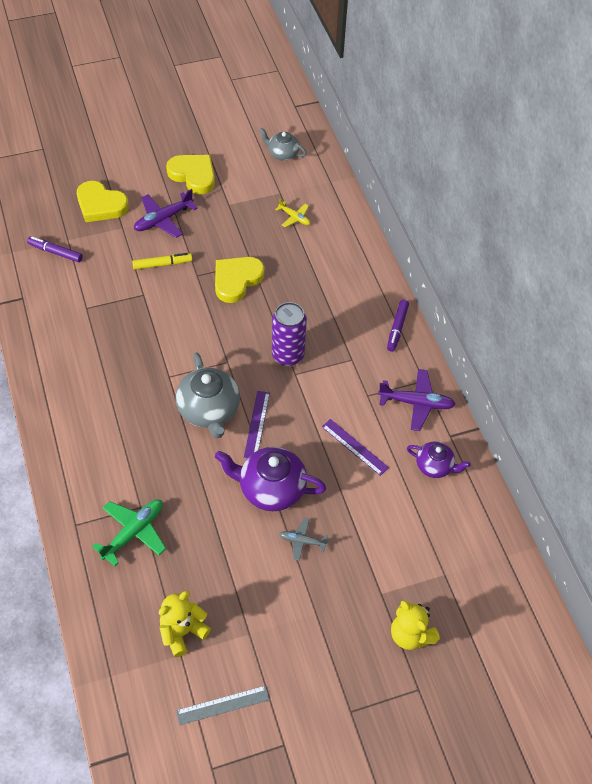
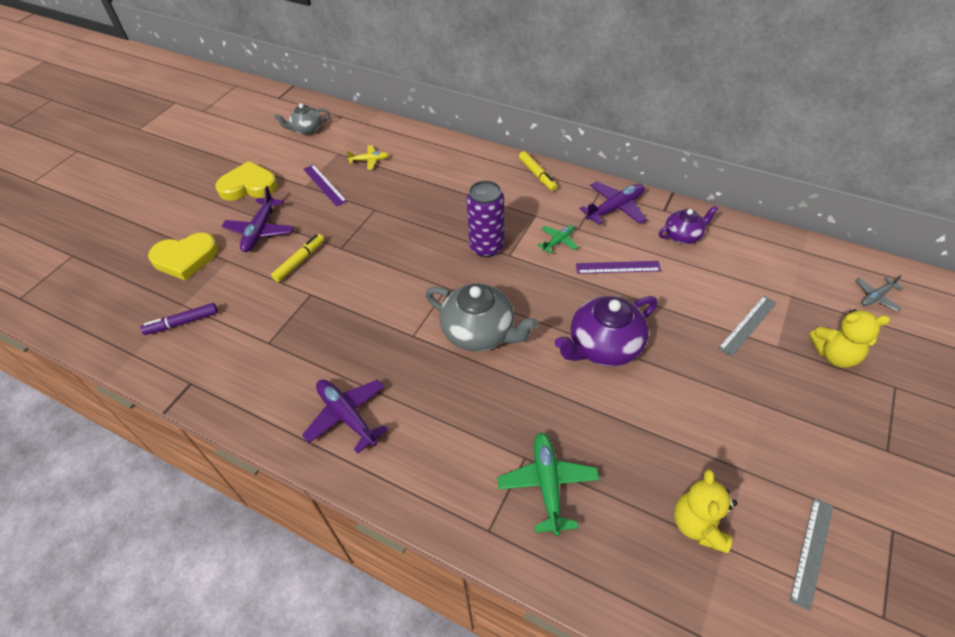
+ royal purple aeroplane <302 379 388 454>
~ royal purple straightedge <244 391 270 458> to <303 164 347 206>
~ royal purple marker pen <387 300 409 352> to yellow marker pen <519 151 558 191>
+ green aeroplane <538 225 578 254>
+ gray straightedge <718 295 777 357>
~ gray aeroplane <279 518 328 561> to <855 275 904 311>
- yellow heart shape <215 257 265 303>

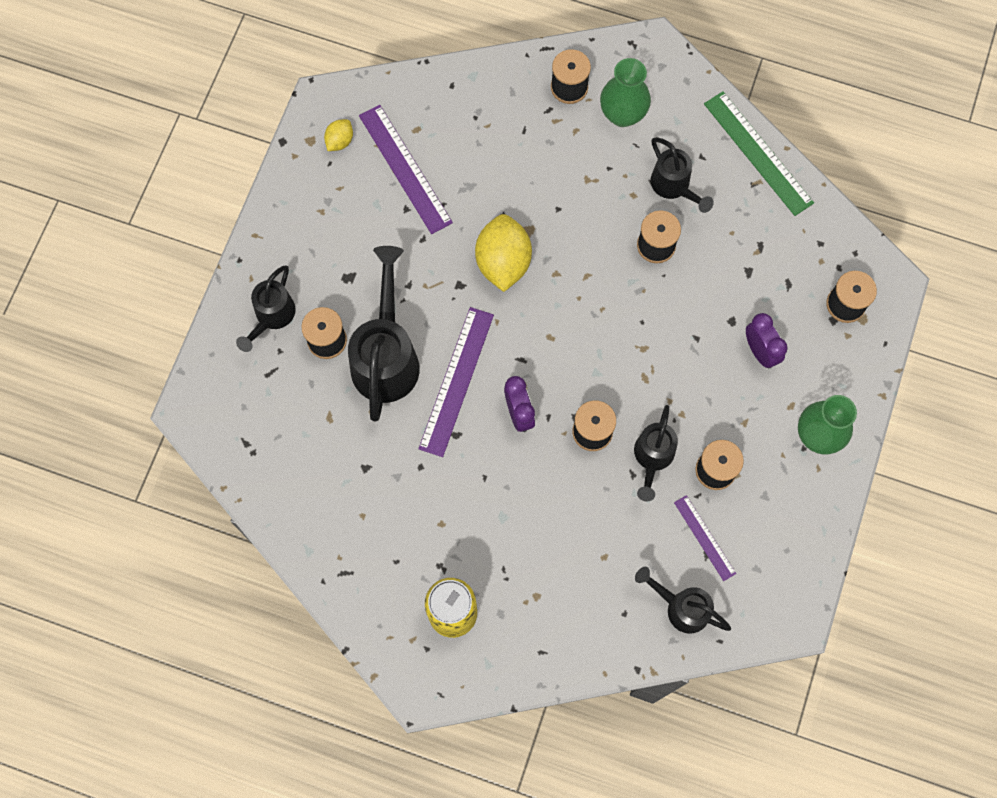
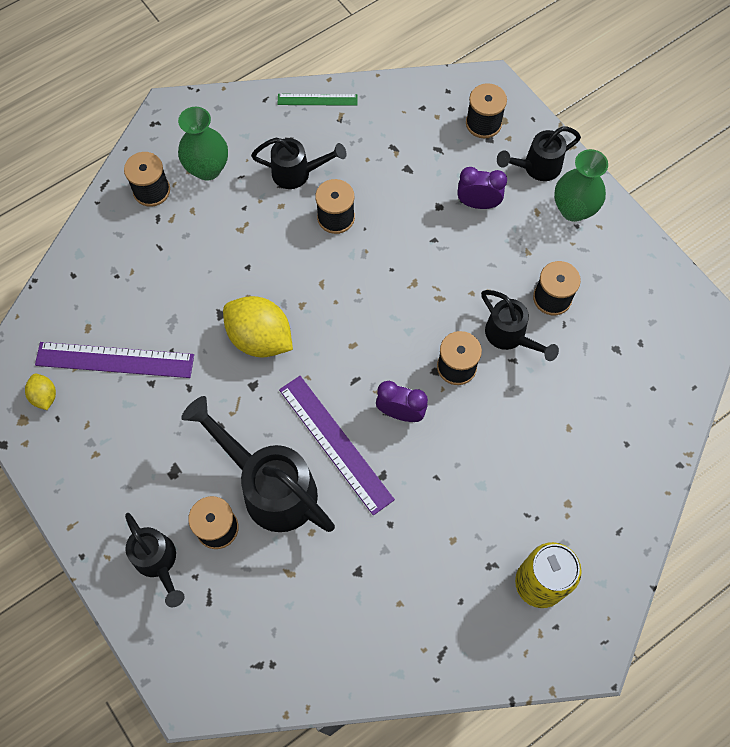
~ green straightedge <704 91 814 216> = <277 94 358 106> x0.57
~ black watering pot <635 567 731 634> to <497 127 581 181>
- royal purple straightedge <674 495 736 581>

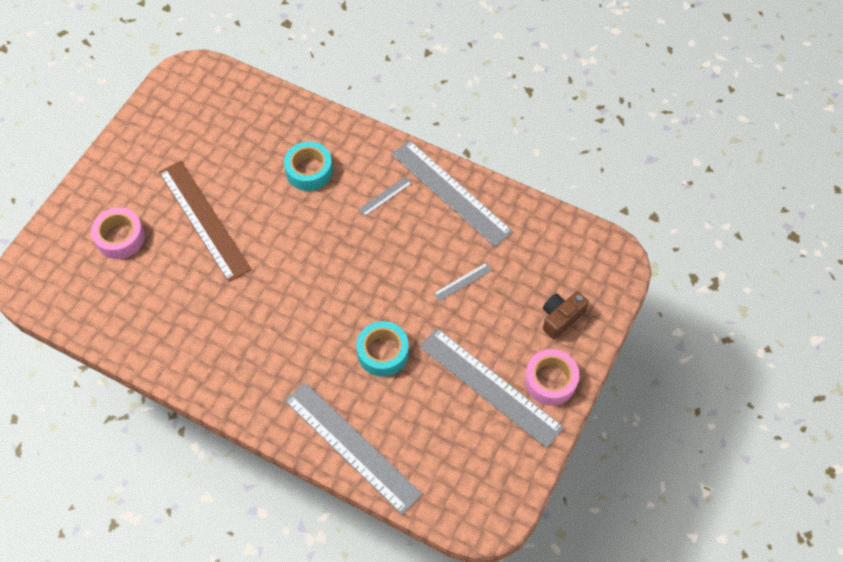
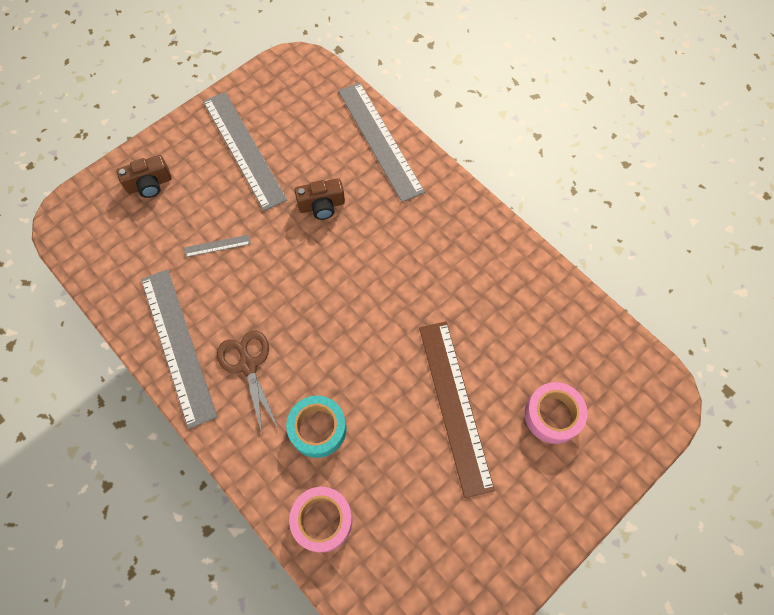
~ gray straightedge <358 177 412 216> to dark brown scissors <217 331 278 433>
~ rosy tape <525 349 579 405> to <289 487 353 553>
~ teal tape <356 321 409 377> to dark brown camera <294 178 345 220>

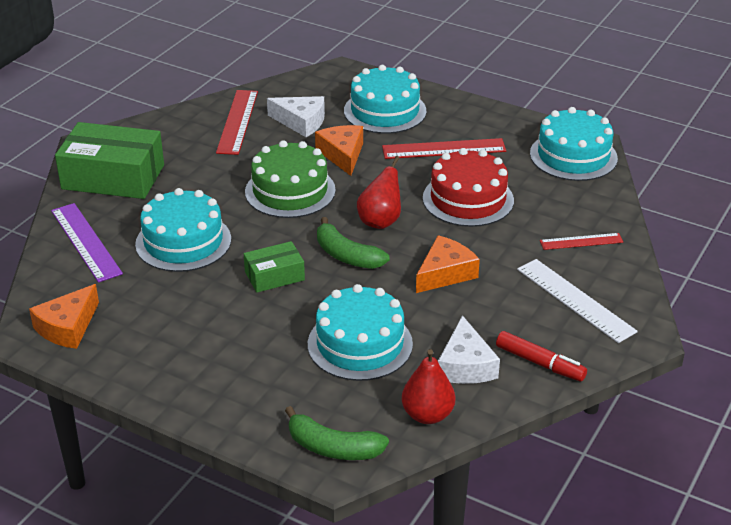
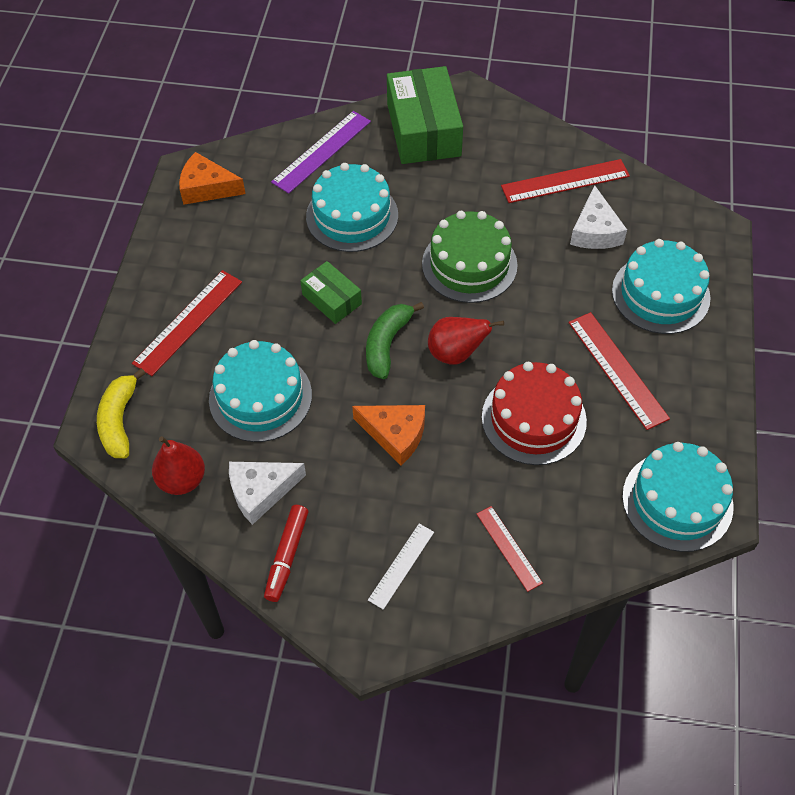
~ green banana fruit <285 406 389 460> to yellow banana fruit <97 368 145 458>
+ red straightedge <132 270 242 376>
~ snow-white straightedge <517 259 638 343> = <368 524 434 610> x0.61
- bright orange cheese <315 125 363 176>

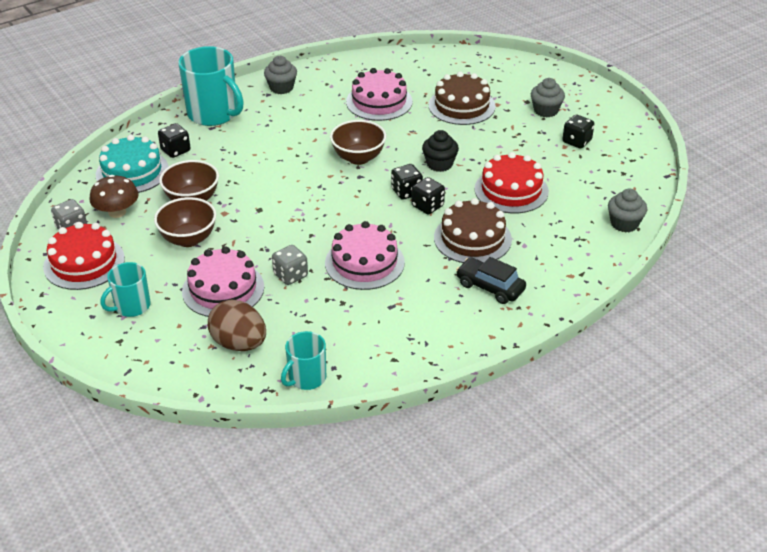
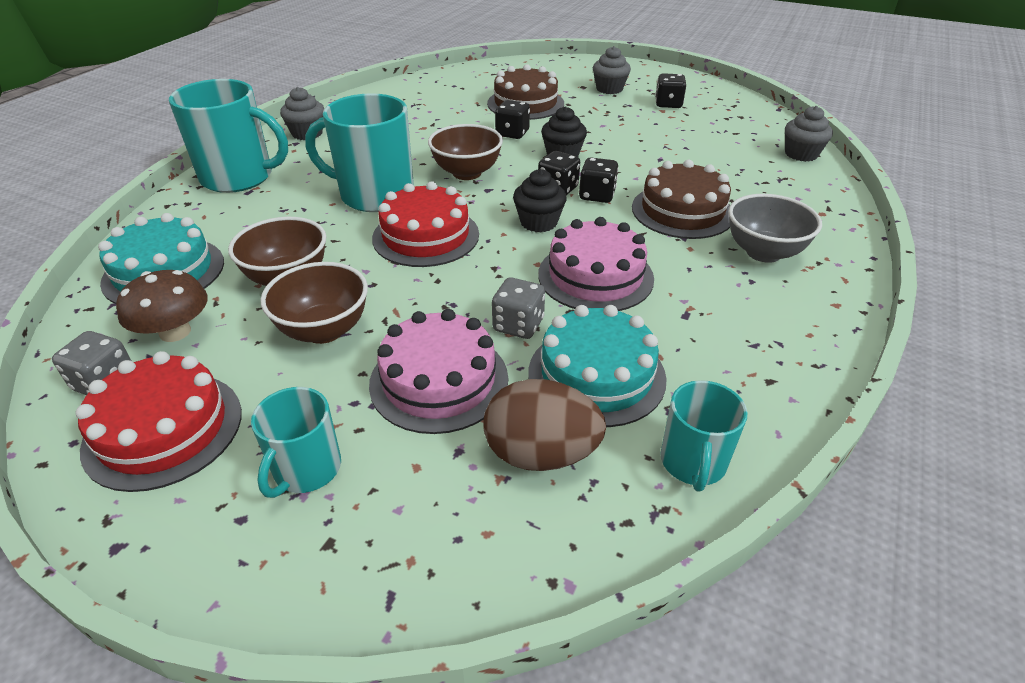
+ teal tea mug <305 93 414 212>
~ red layer cake <474 152 549 214> to <372 181 479 267>
~ black game die <158 123 191 158> to <495 100 530 139>
+ black fairy cake <513 169 567 233>
+ teal layer cake <529 305 667 427>
~ black automobile <456 257 526 304> to gray bowl <728 194 822 263>
- rosy layer cake <346 68 413 121>

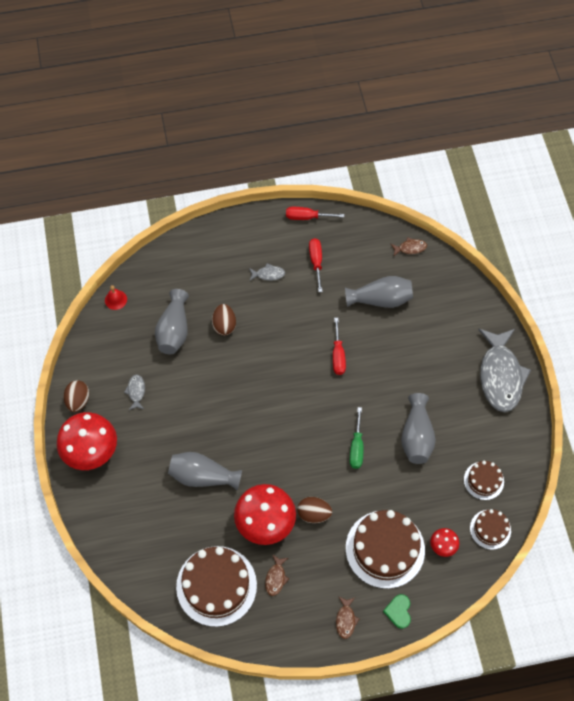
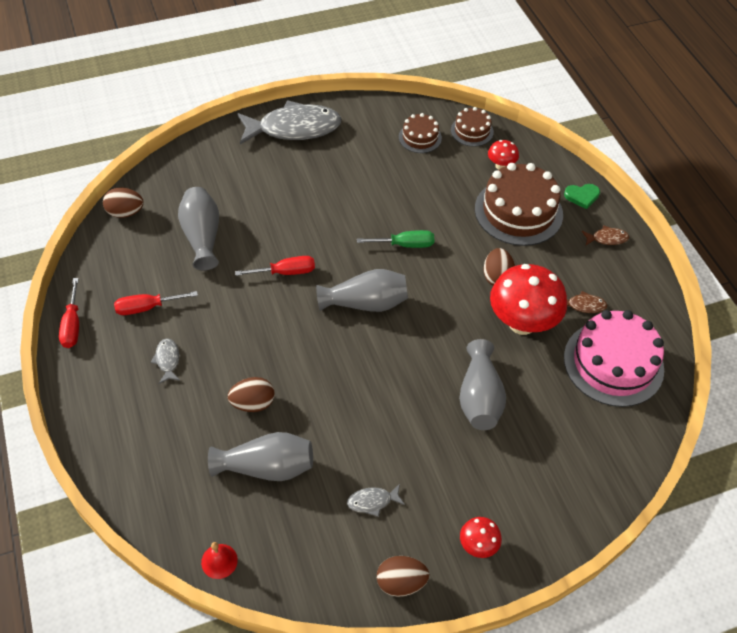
~ dark brown toy fish <391 237 427 256> to dark brown toy egg <103 187 144 218>
~ gray flower vase <401 393 436 464> to <316 269 408 312>
~ red mushroom <57 412 117 470> = <460 517 502 558> x0.47
~ dark brown layer cake <176 546 257 627> to rosy layer cake <564 310 664 407>

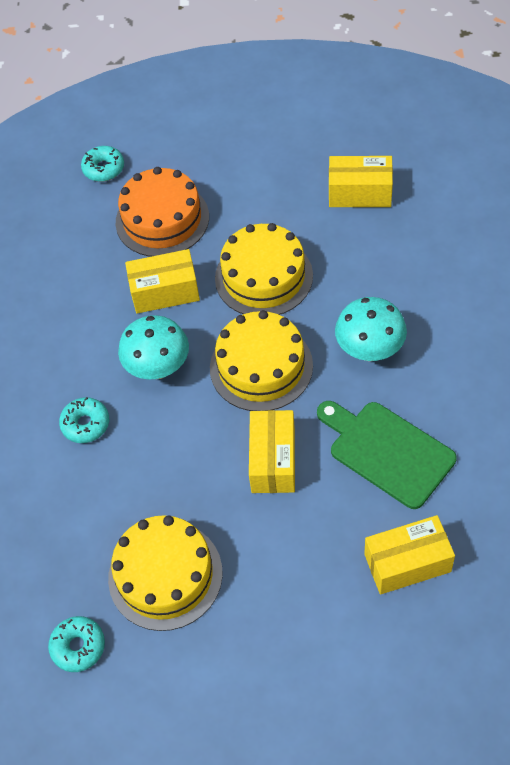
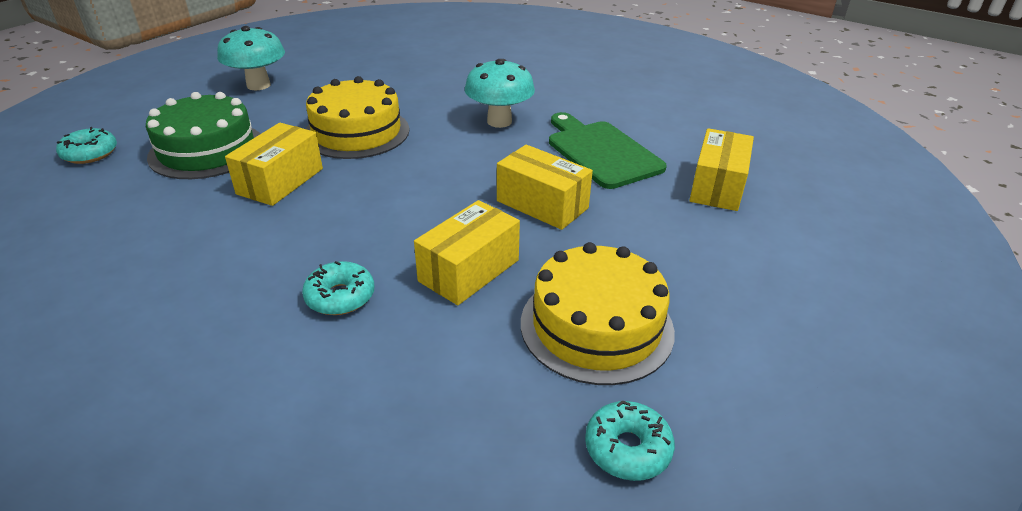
~ bright orange layer cake <116 167 209 257> to green layer cake <146 92 260 179>
~ teal mushroom <118 315 189 379> to <217 26 285 90>
~ yellow package <329 156 393 207> to <414 200 520 305>
~ green bread board <317 401 457 509> = <549 112 667 189> 75 degrees clockwise
- yellow layer cake <210 310 313 411>

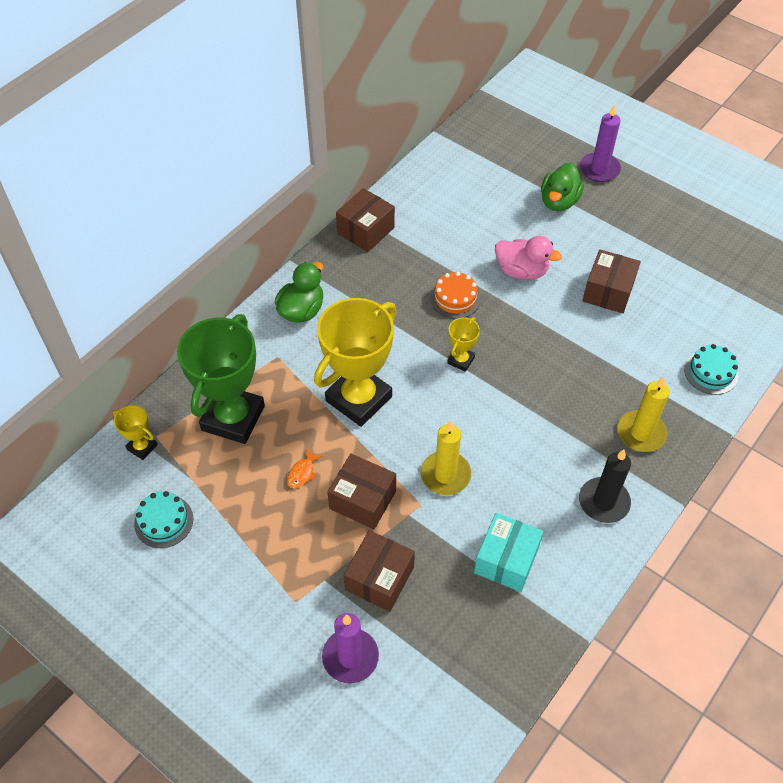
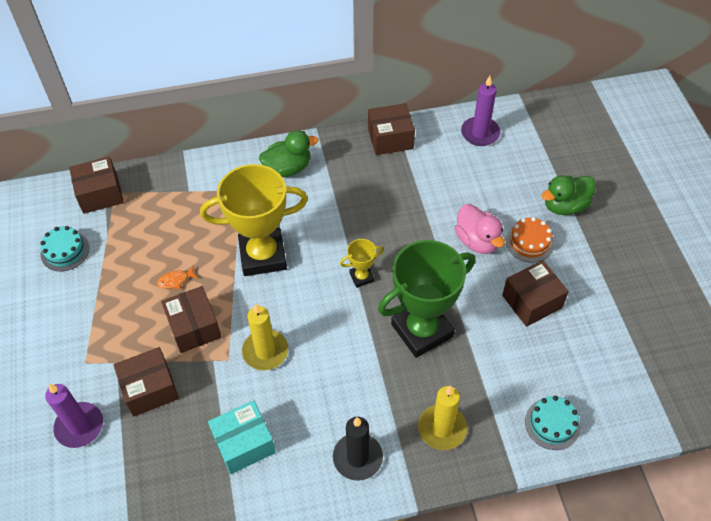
~ yellow award cup <113 405 157 460> to dark brown package <69 157 124 214>
~ green award cup <177 314 265 444> to <378 240 475 358>
~ royal purple candle <580 104 621 182> to <461 76 500 146>
~ bright orange layer cake <430 271 481 319> to <506 217 554 262>

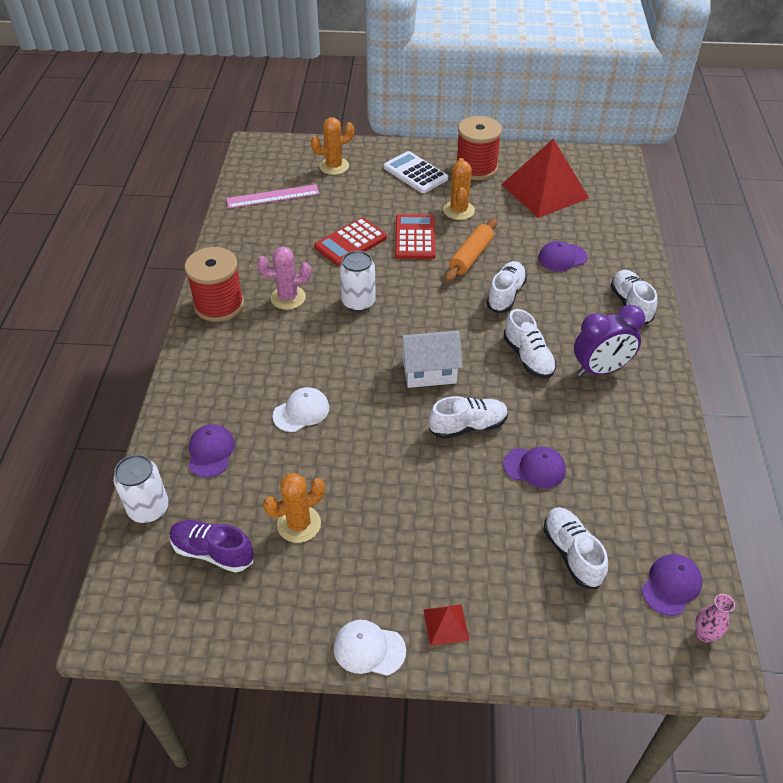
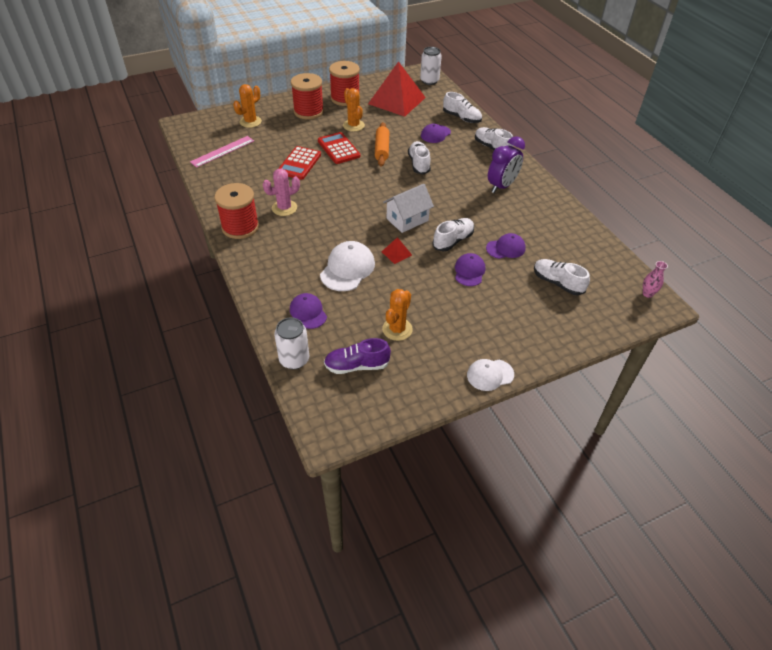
~ snow-white calculator <384 151 448 193> to red reel of thread <291 73 324 119>
~ snow-white cap <272 387 329 432> = <320 241 375 291> x1.55
~ red pyramid shape <423 604 470 646> to <382 237 412 264>
~ snow-white can <340 251 376 312> to <420 47 442 85>
~ snow-white sneaker <503 309 556 378> to <443 92 482 123>
~ royal purple cap <641 554 703 616> to <455 253 485 286>

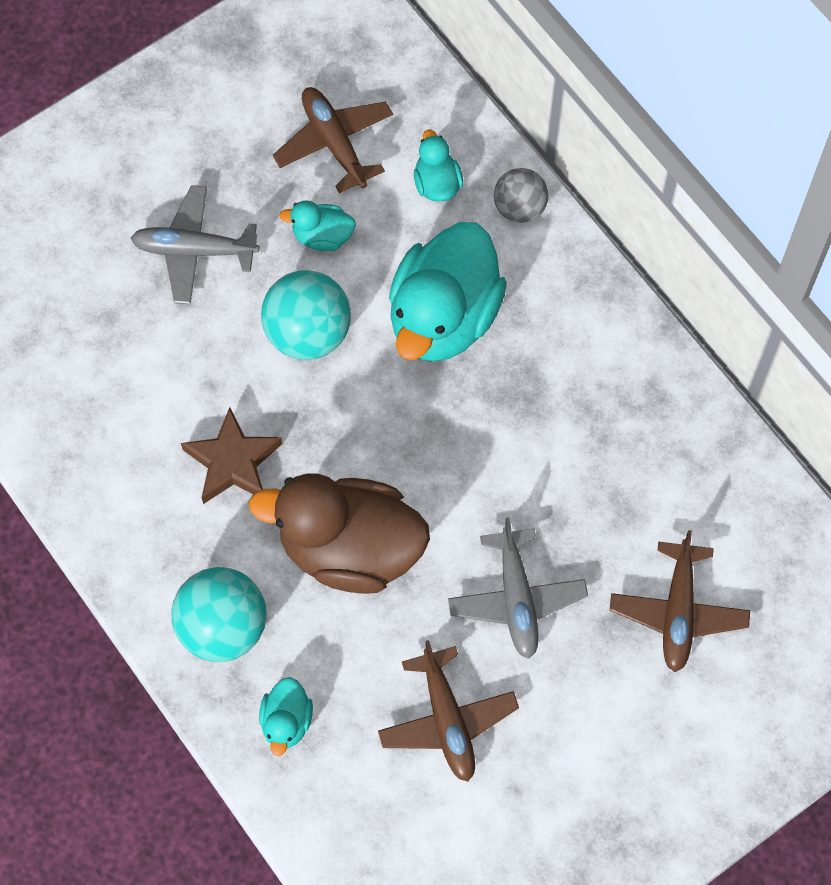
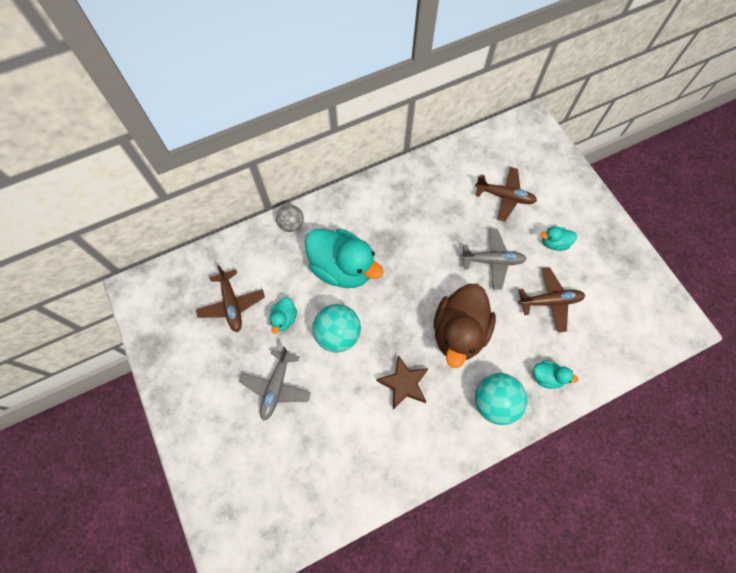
~ dark brown aeroplane <273 87 393 193> = <196 265 265 332> 90 degrees counterclockwise
~ teal rubber duck <414 129 463 202> to <540 226 577 251>

